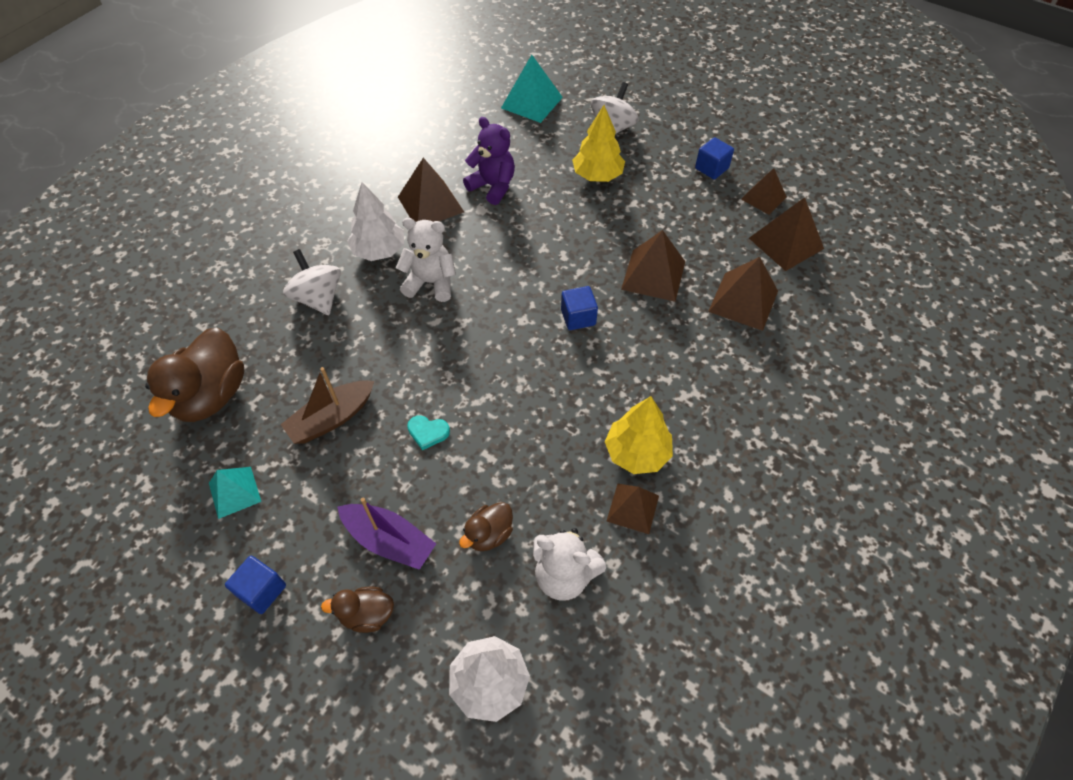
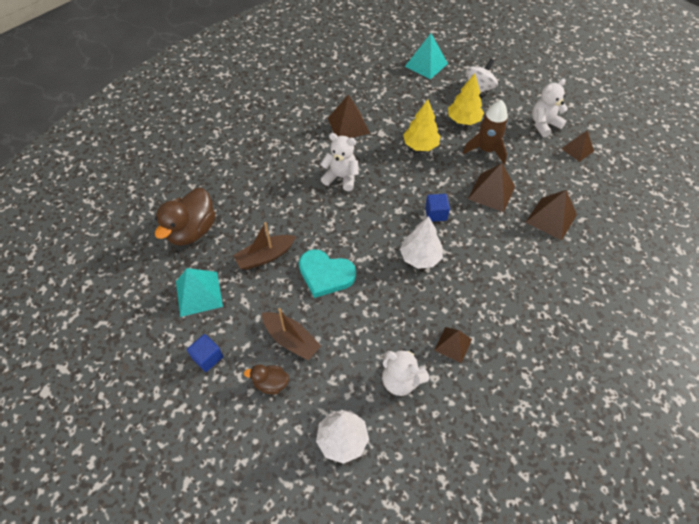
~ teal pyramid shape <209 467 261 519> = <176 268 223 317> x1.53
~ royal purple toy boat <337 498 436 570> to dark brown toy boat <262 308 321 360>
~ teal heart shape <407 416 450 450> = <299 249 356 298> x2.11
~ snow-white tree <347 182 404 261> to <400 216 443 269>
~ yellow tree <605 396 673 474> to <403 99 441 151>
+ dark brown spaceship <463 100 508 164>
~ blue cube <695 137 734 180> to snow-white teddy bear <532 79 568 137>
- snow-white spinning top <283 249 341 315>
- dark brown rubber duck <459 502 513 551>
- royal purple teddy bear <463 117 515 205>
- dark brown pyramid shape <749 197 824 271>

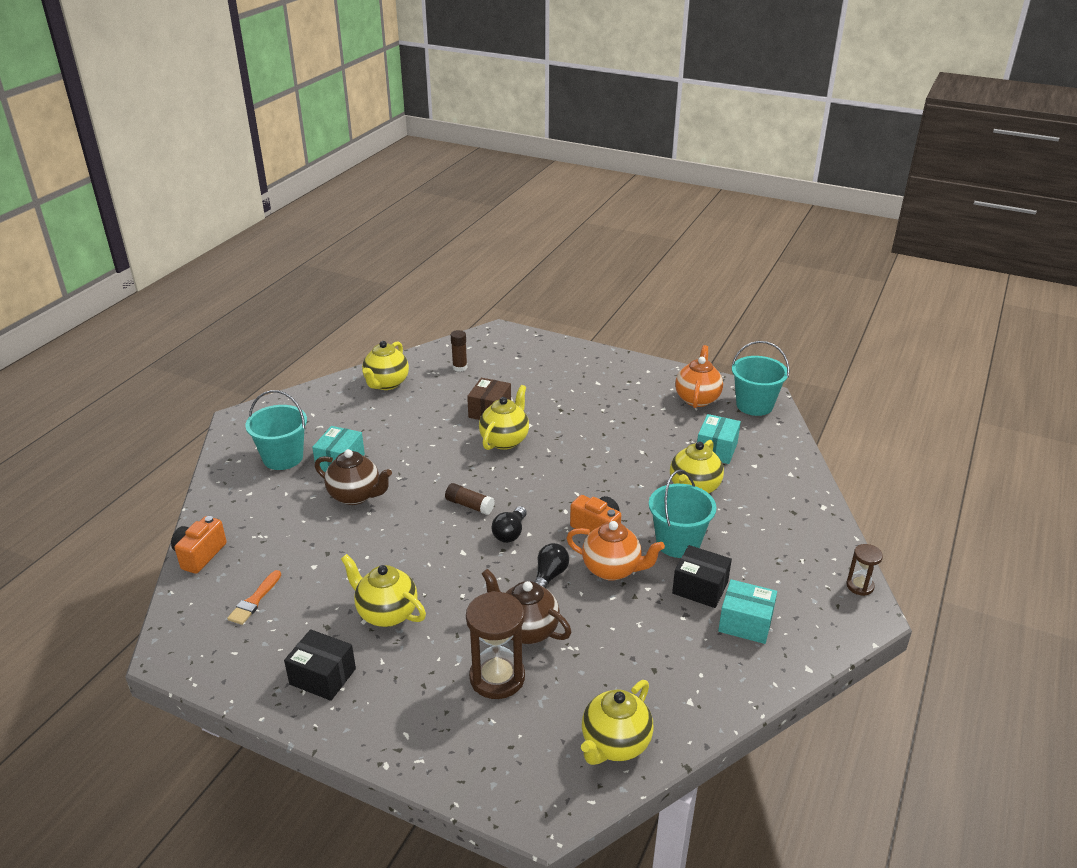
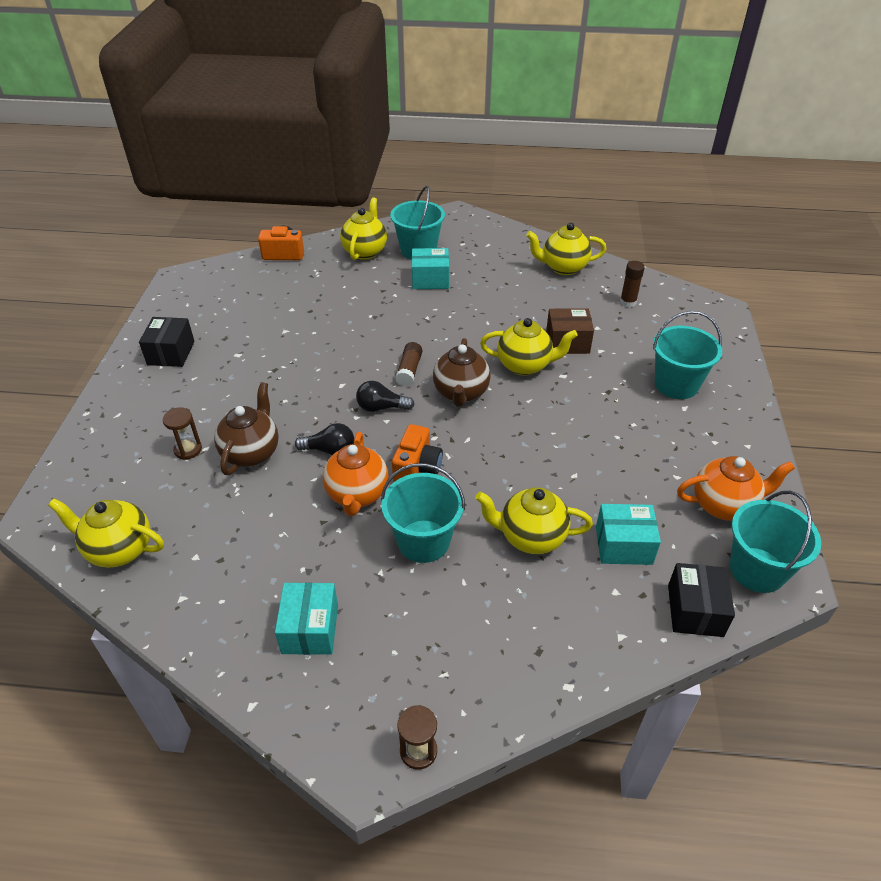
~ dark brown hourglass <466 591 525 699> = <163 407 202 460> x0.53
~ yellow teapot <341 554 426 627> to <340 197 387 260>
~ dark brown teapot <315 449 392 505> to <433 338 491 407>
+ teal pail <653 311 722 399>
~ black package <672 545 732 608> to <668 563 735 637>
- bright orange brush <227 570 281 625>

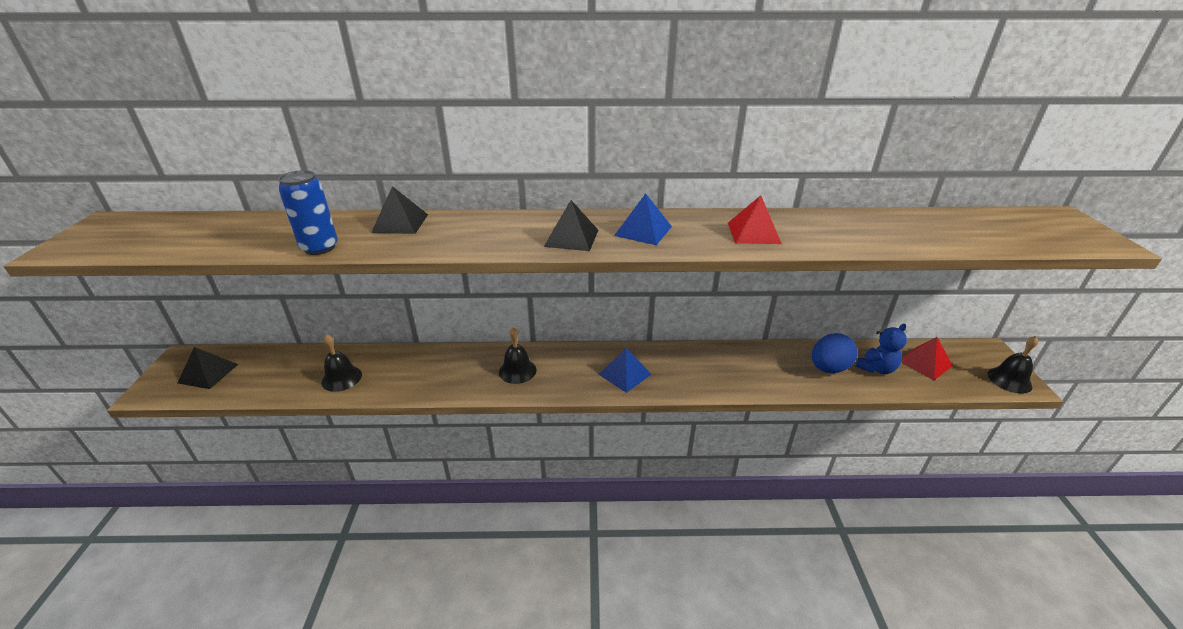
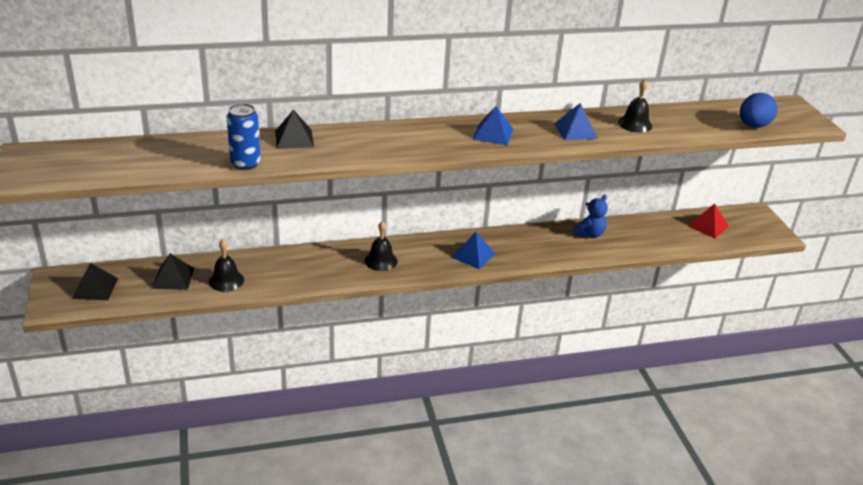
~ black pyramid shape <544 200 598 251> to <152 253 194 290>
~ red pyramid shape <728 195 782 244> to blue pyramid shape <554 103 598 140>
~ blue teddy bear <855 323 907 374> to <573 194 608 238>
~ black hand bell <988 336 1038 394> to <618 79 652 133>
~ blue toy egg <812 333 857 373> to <740 93 778 128>

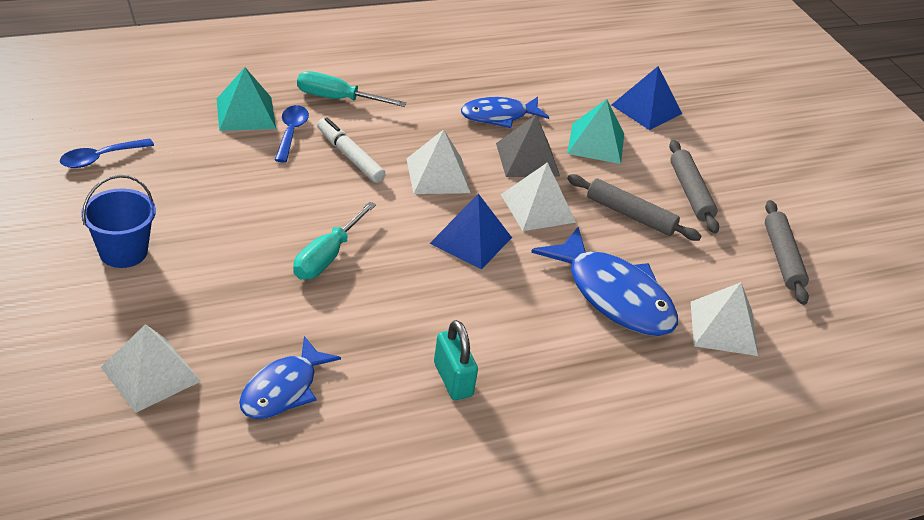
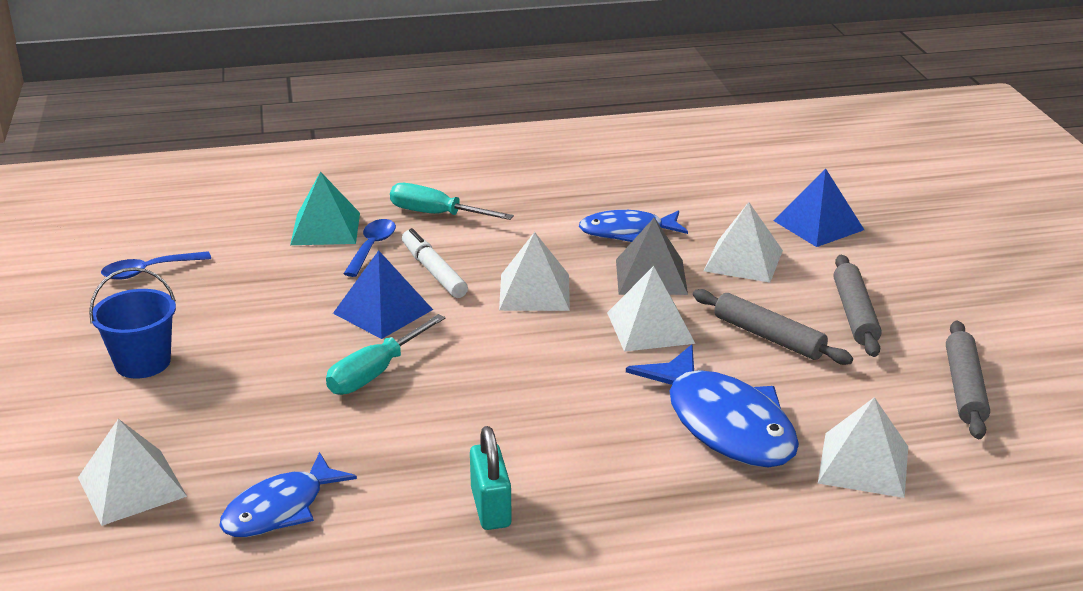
~ blue pyramid shape <429 194 512 270> to <333 250 433 339>
~ teal pyramid shape <567 99 624 164> to snow-white pyramid shape <704 202 783 283>

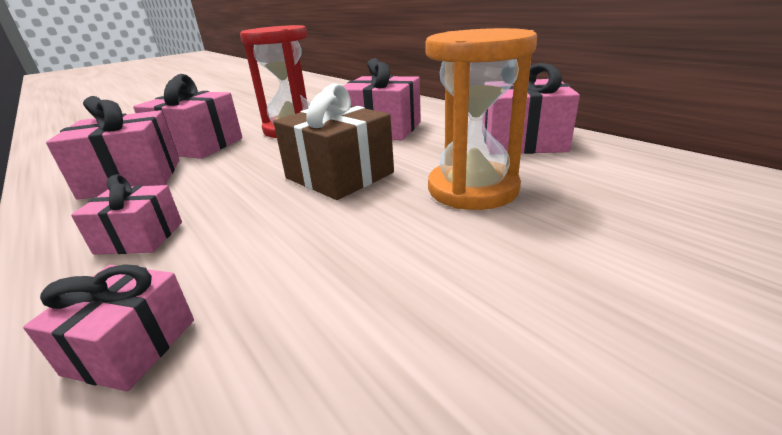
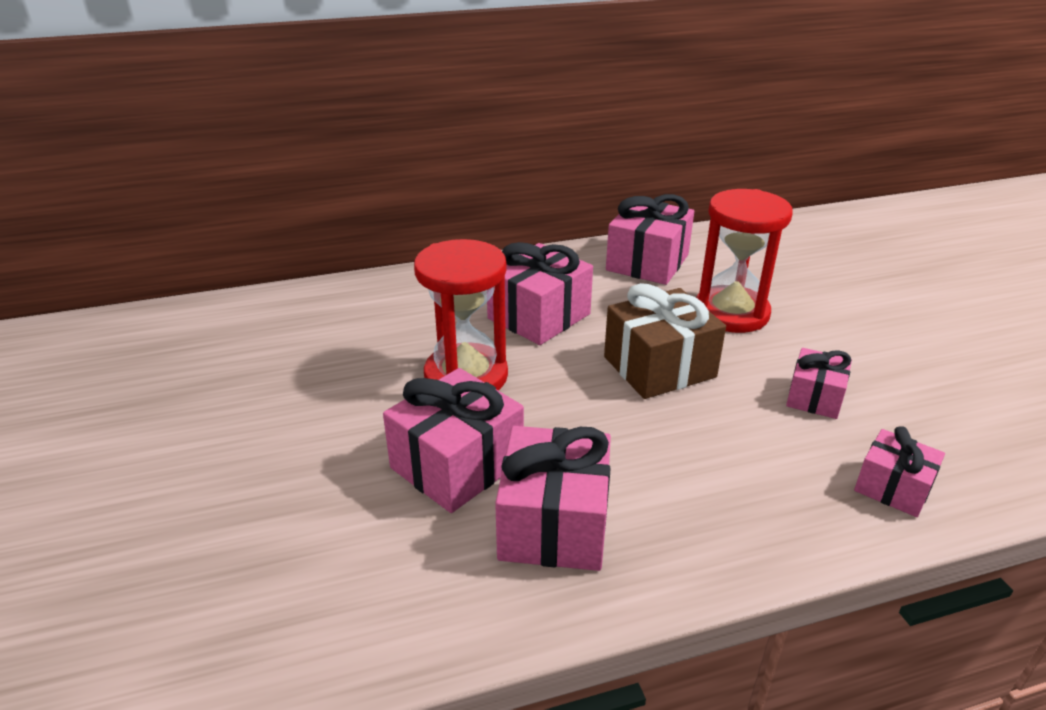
~ bright orange hourglass <425 28 537 210> to red hourglass <696 189 793 333>
~ rosy present <71 174 182 254> to <786 348 852 419>

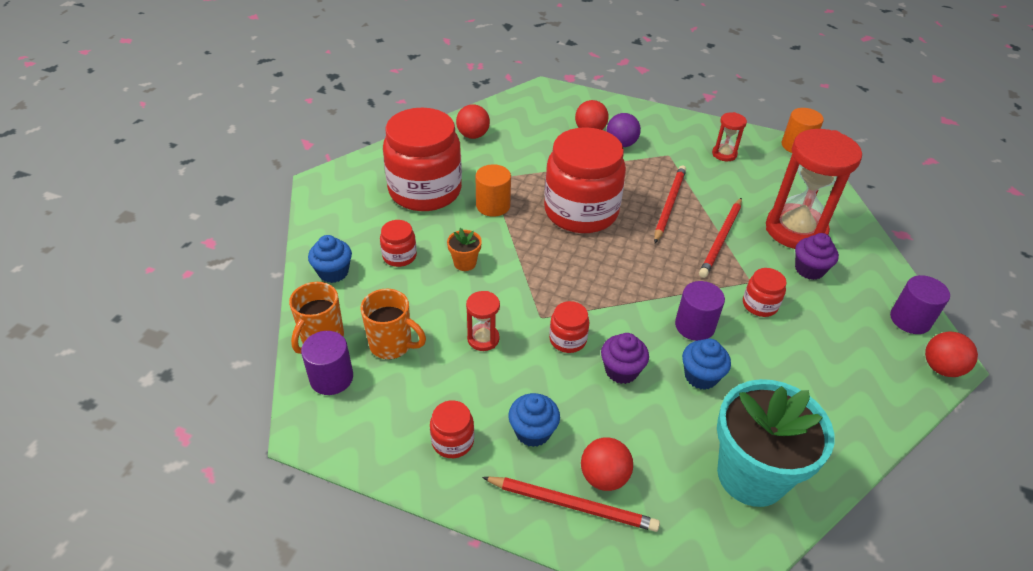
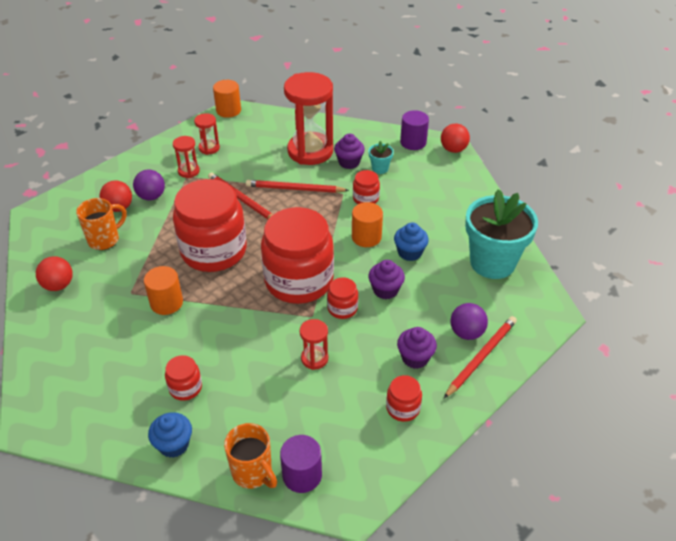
~ bright orange tea mug <361 289 426 359> to <76 198 127 250>
+ red hourglass <173 136 200 178>
~ red pencil <699 198 742 278> = <246 180 349 193> 135 degrees clockwise
~ red preserve jar <383 108 462 211> to <261 207 334 304>
~ royal purple cylinder shape <675 281 725 341> to bright orange cylinder shape <352 202 383 247>
+ teal flower pot <369 141 394 174>
~ blue fairy cake <508 393 560 447> to royal purple fairy cake <397 327 437 369>
~ red play ball <581 437 633 491> to royal purple play ball <451 303 488 340>
- bright orange flower pot <447 228 482 271>

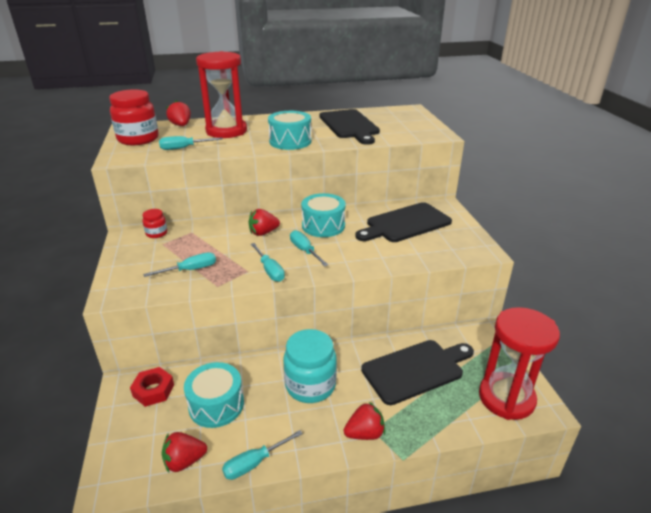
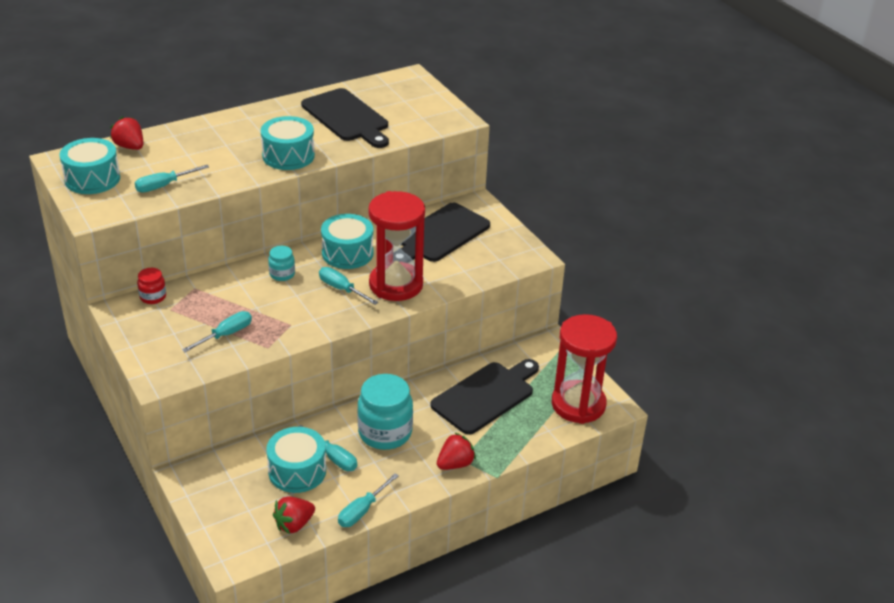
~ red preserve jar <109 89 159 145> to teal snare drum <60 138 120 194>
~ red berry <248 209 280 236> to teal preserve jar <268 246 295 281>
~ teal flat screwdriver <251 243 285 282> to <298 425 357 471>
~ red hourglass <196 51 247 138> to <368 191 425 301>
- red hex nut <130 367 174 407>

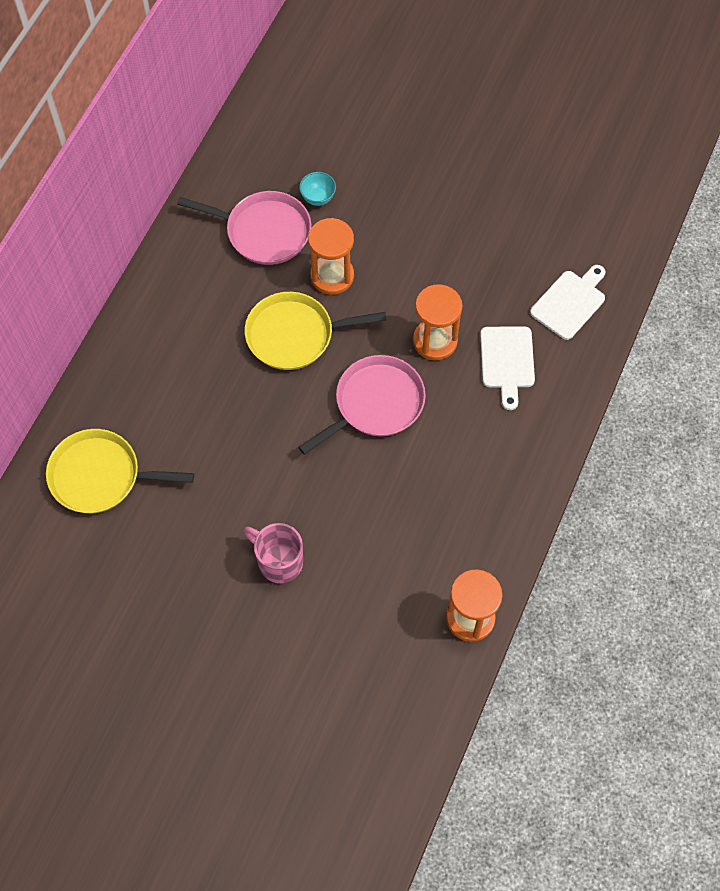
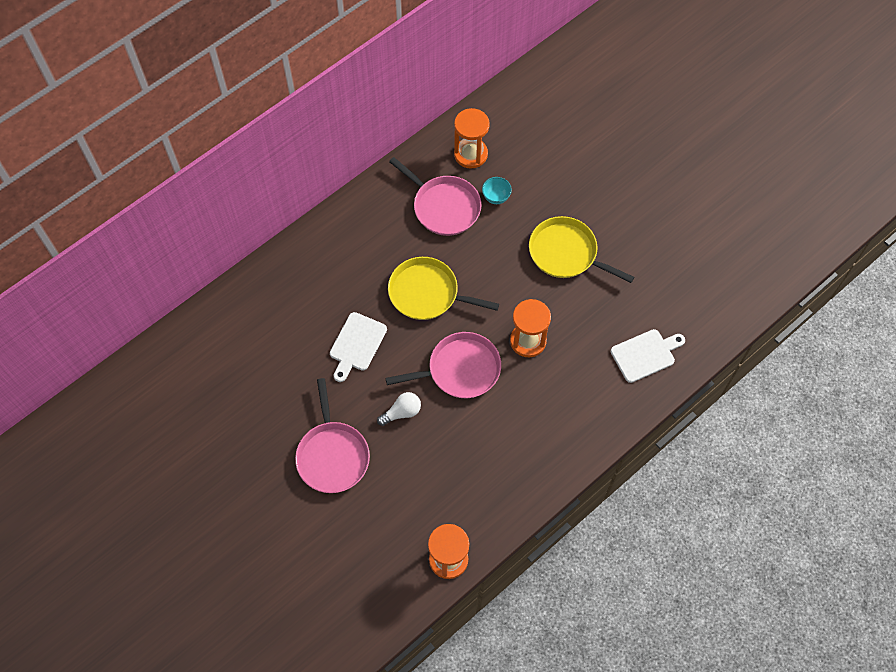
~ rosy tea mug <244 523 303 583> to rosy frying pan <295 378 370 493>
~ snow-white bread board <480 326 535 410> to <330 312 387 382>
+ snow-white lightbulb <377 392 421 426>
~ bright orange hourglass <308 218 354 295> to <454 108 490 168>
~ yellow frying pan <46 429 194 513> to <529 216 634 283>

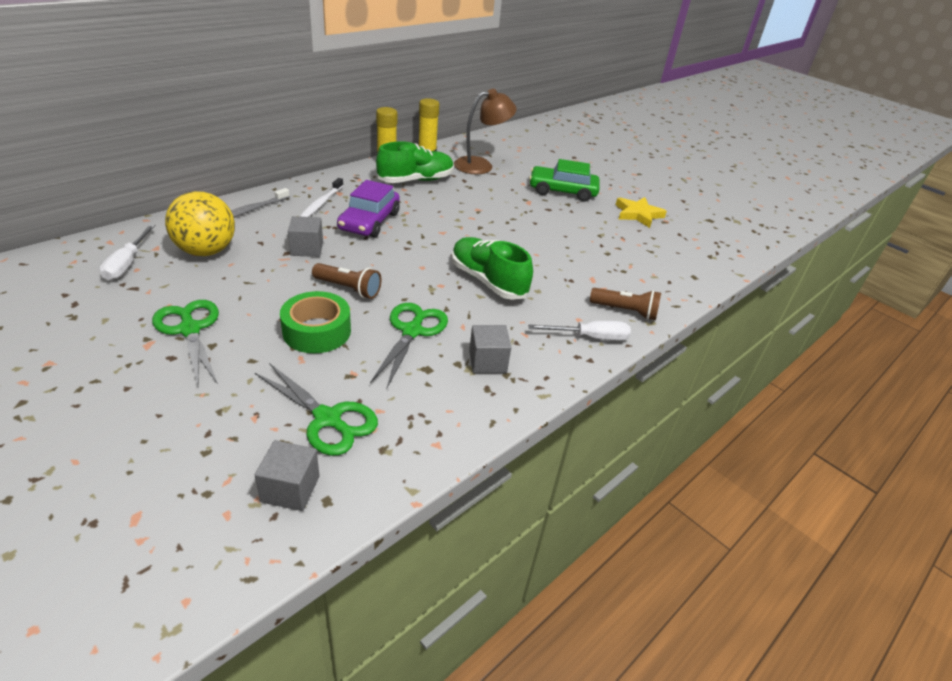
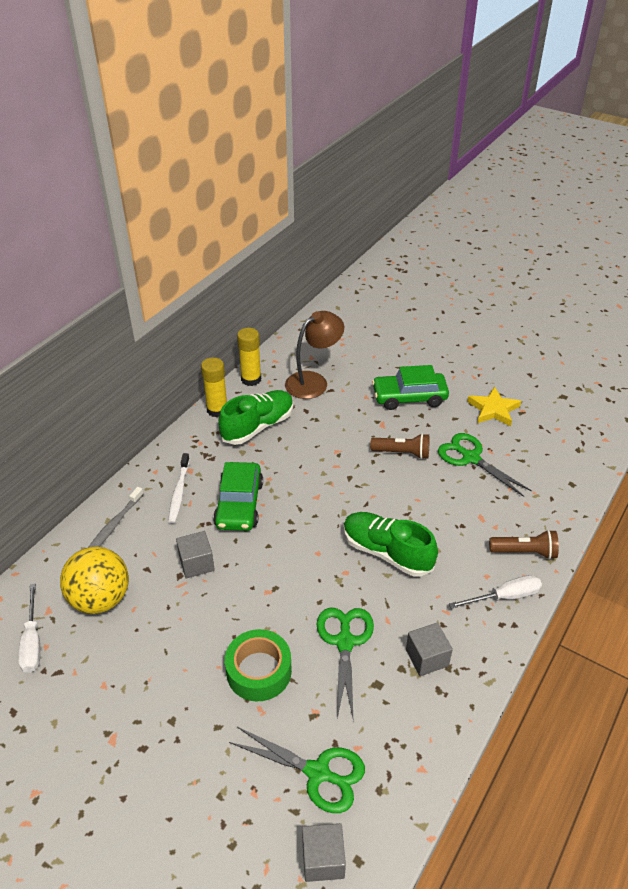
~ royal purple automobile <337 180 400 238> to green automobile <213 462 263 531>
~ dark brown torch <312 263 381 299> to <370 433 429 459>
~ green scissors <152 300 219 385> to <438 433 532 497>

